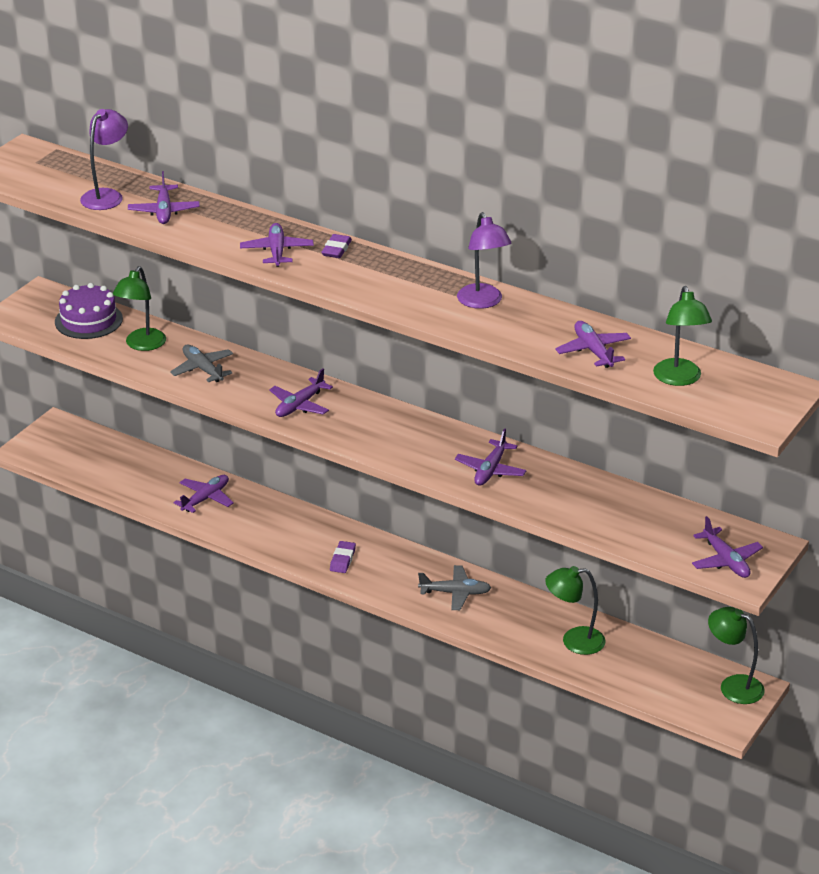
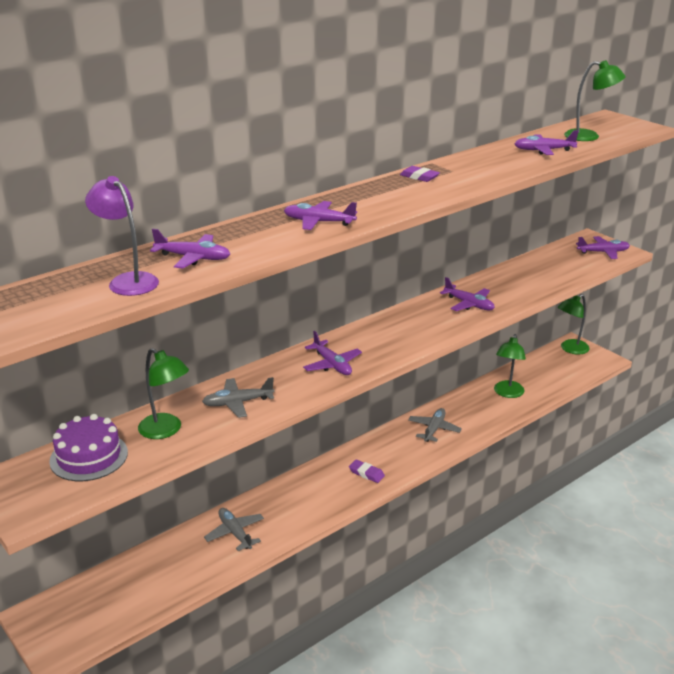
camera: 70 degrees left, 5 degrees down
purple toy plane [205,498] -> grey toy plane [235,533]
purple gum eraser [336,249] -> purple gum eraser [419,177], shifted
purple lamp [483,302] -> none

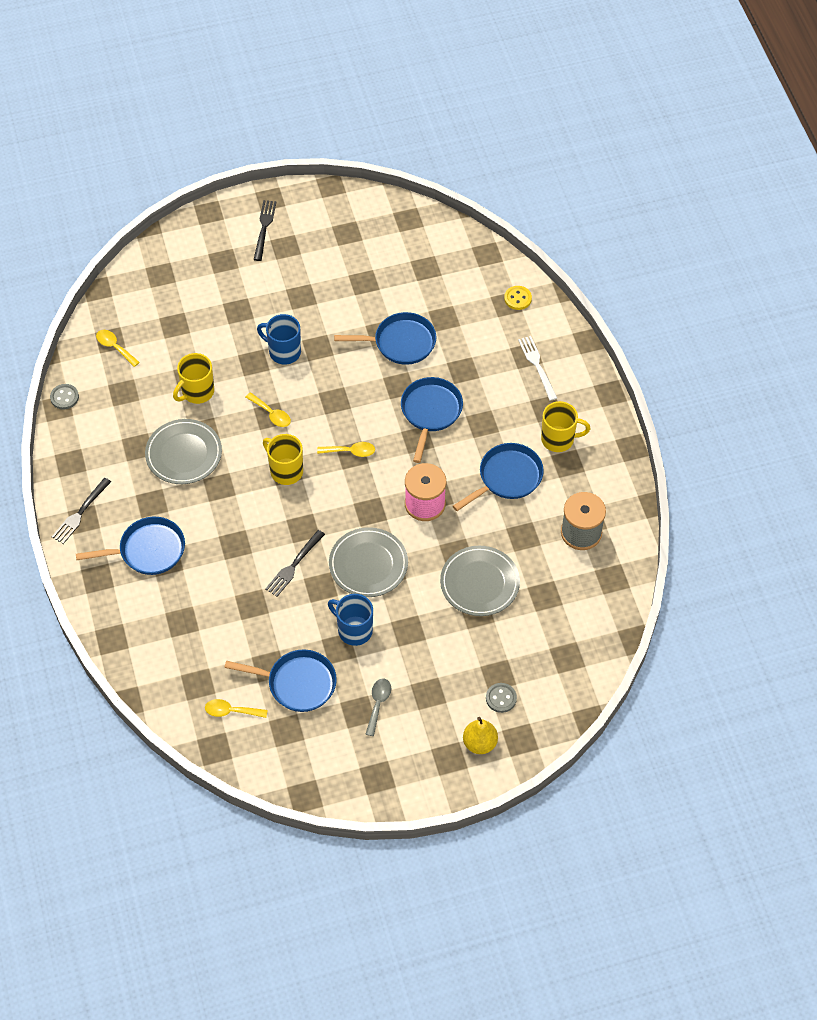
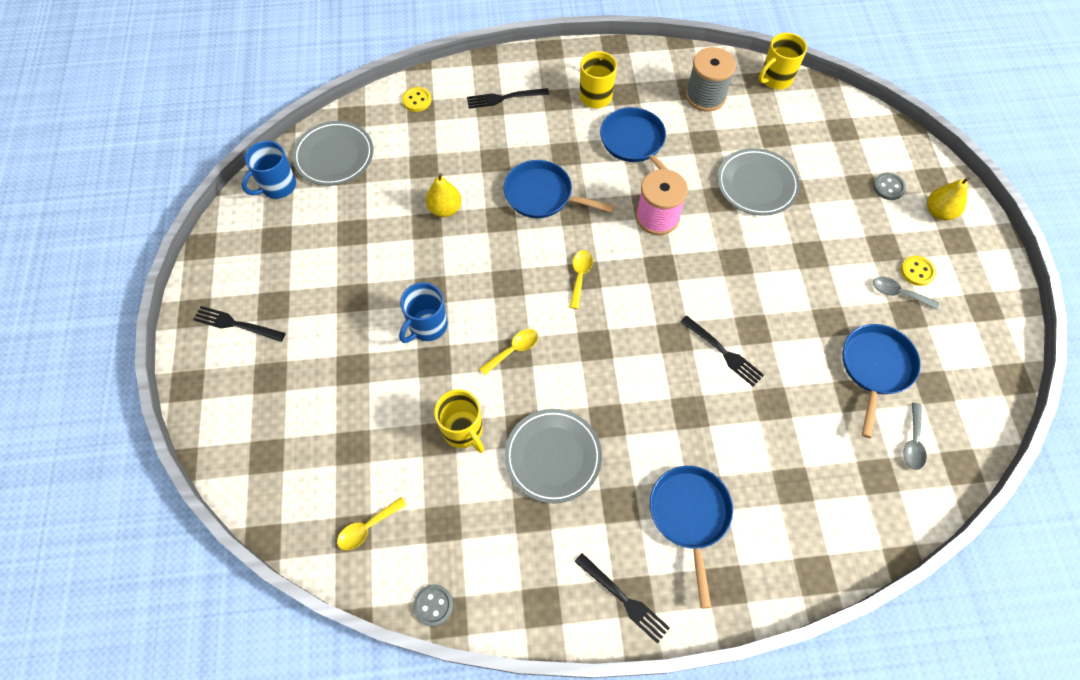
camera: 80 degrees left, 5 degrees up
golden teaspoon [231,711] -> grey teaspoon [913,442]
golden coffee mug [285,471] -> golden coffee mug [775,79], shifted
royal blue coffee mug [354,630] -> royal blue coffee mug [277,186], shifted
grey plate [368,564] -> grey plate [334,156], shifted
royal blue pan [400,342] -> golden pear fruit [445,209]
white fork [537,365] -> ebony fork [504,98]
none -> golden shirt button [917,271]

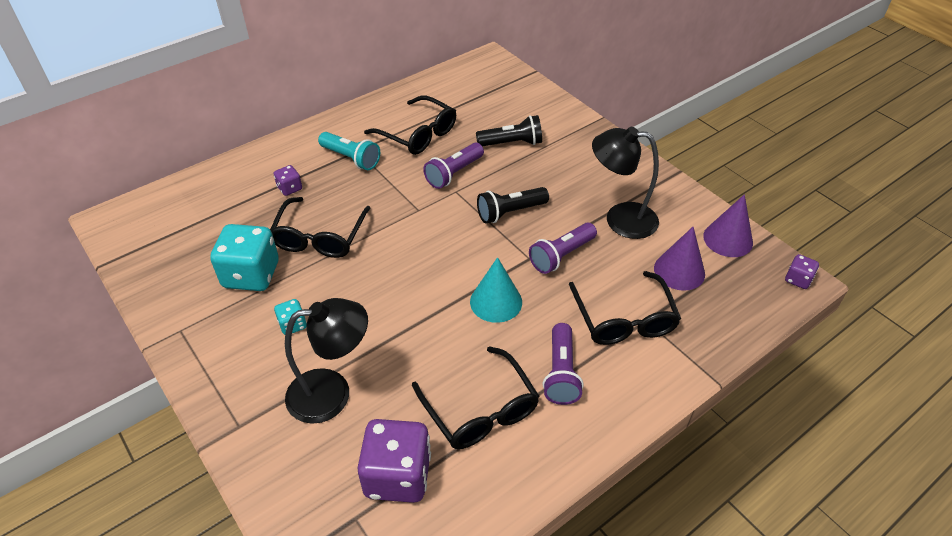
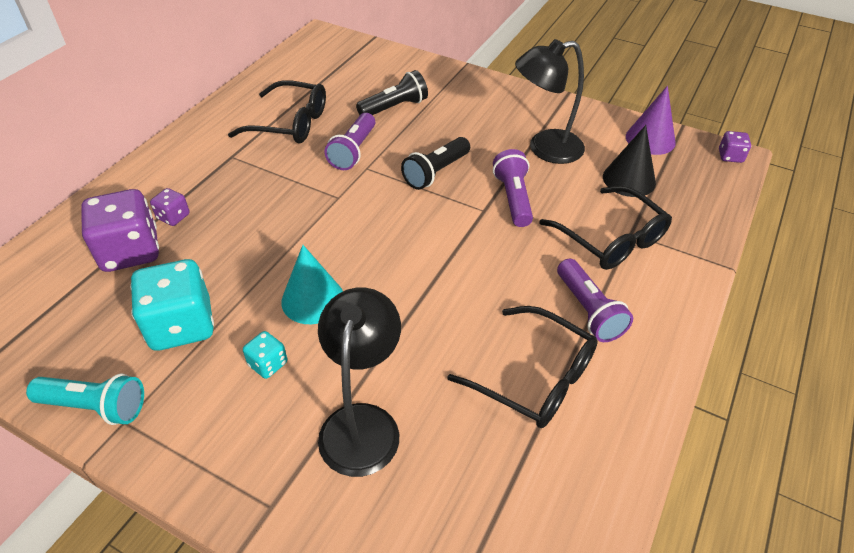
camera: 25 degrees left, 0 degrees up
ebony spectacles [320,236] -> none
ebony lamp [332,393] -> ebony lamp [362,423], 45 degrees counterclockwise
aqua torch [351,158] -> aqua torch [95,406], shifted
purple game die [397,475] -> purple game die [130,251], shifted
aqua solid cone [496,301] -> aqua solid cone [312,299], shifted
purple torch [561,255] -> purple torch [513,198], 150 degrees clockwise
purple solid cone [679,271] -> ebony solid cone [629,179]

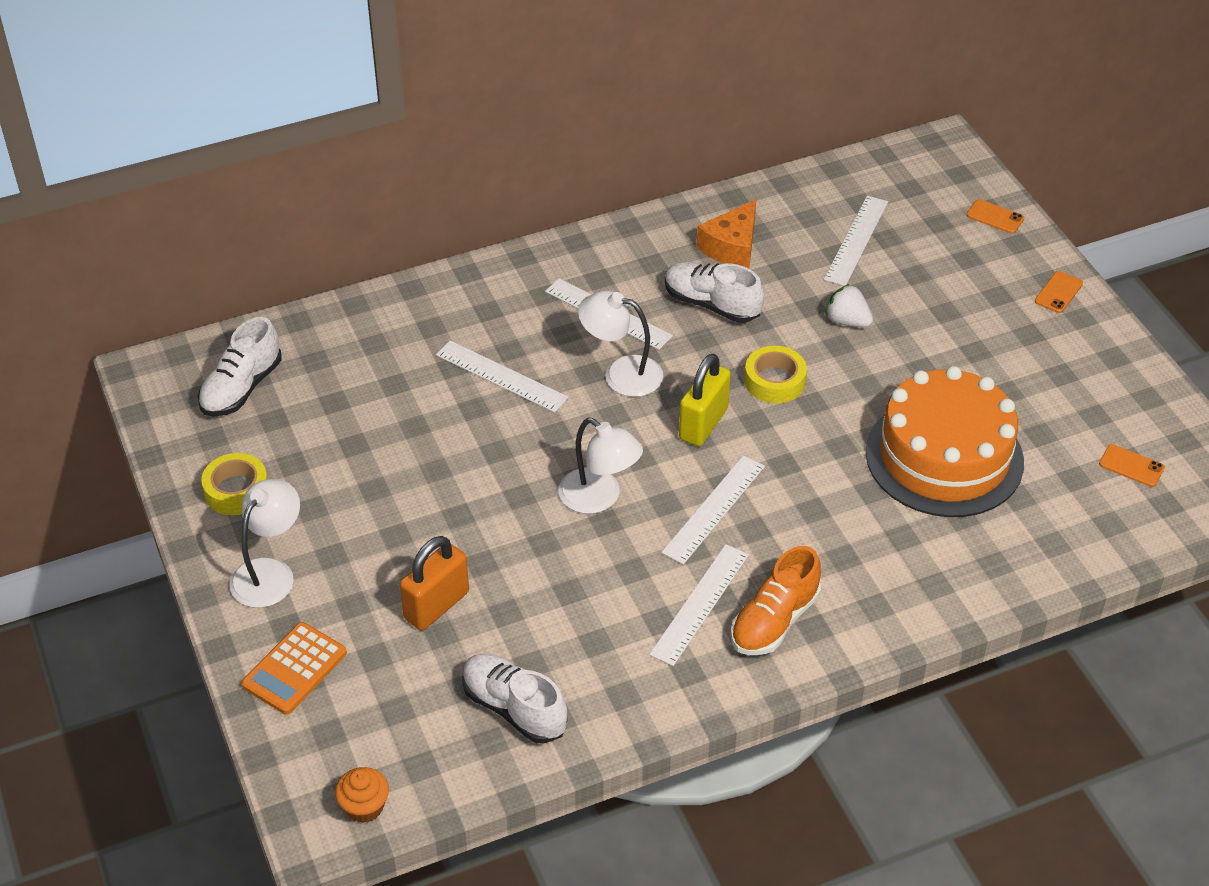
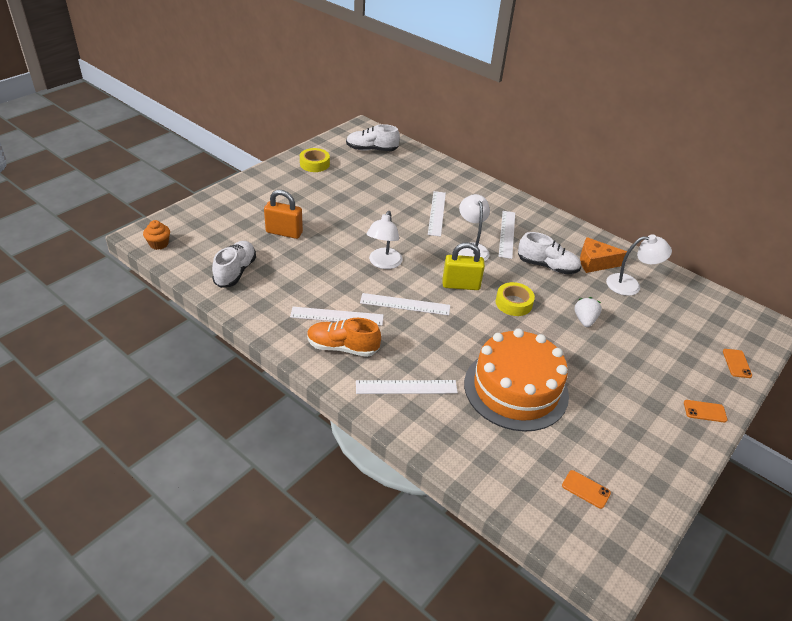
camera: 60 degrees right, 5 degrees down
white lamp [269,572] -> white lamp [630,285], shifted
bright orange pocket calculator [294,669] -> none
white shoe [712,304] -> white shoe [547,266], 105 degrees clockwise
white measuring stick [856,240] -> white measuring stick [406,387], shifted
bright orange mobile phone [1131,466] -> bright orange mobile phone [586,489], 60 degrees counterclockwise

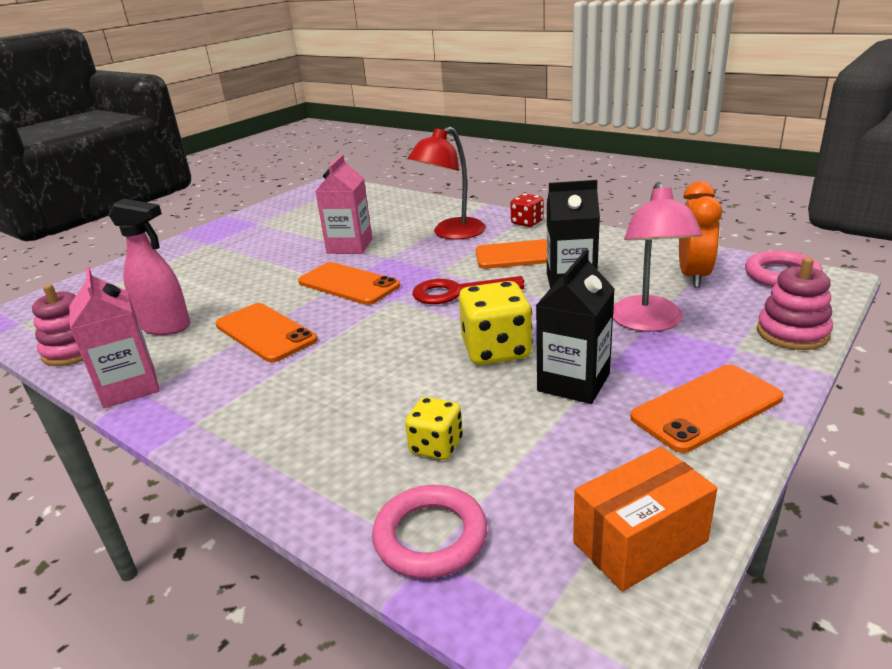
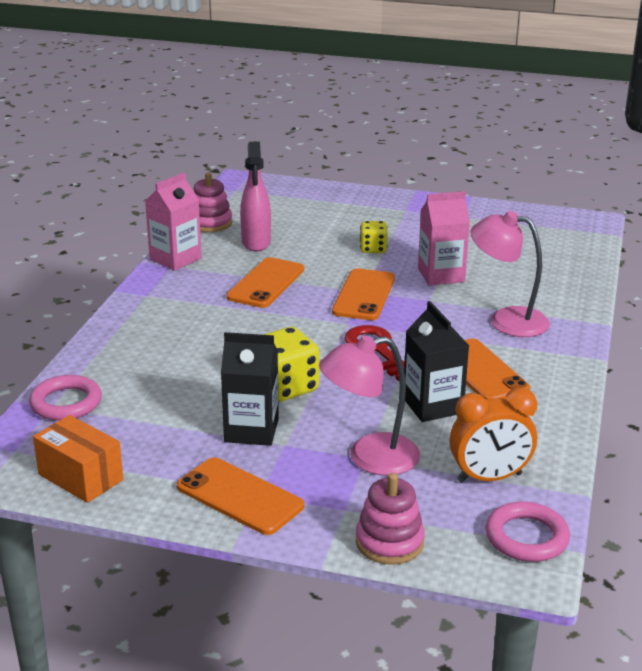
camera: 65 degrees right, 0 degrees up
golden game die [436,446] -> golden game die [373,249], shifted
scarlet lamp [451,233] -> pink lamp [506,320]
scarlet game die [527,223] -> none

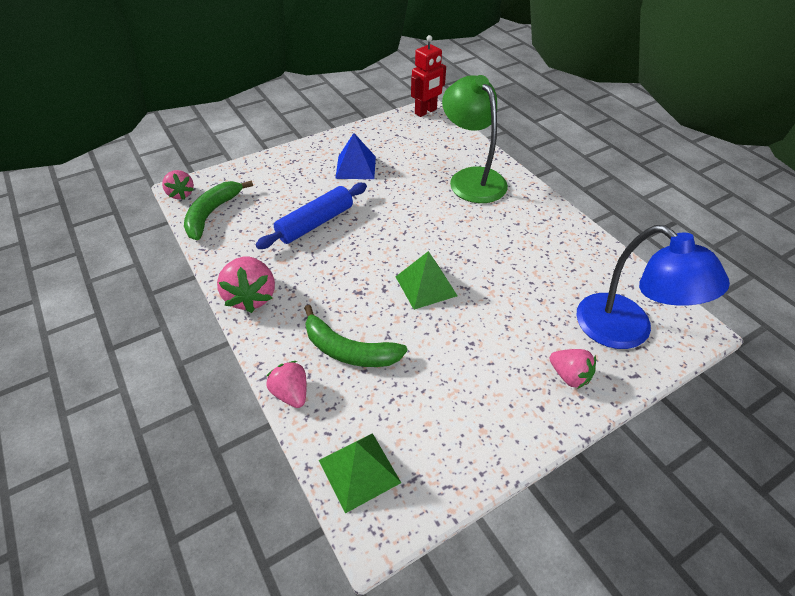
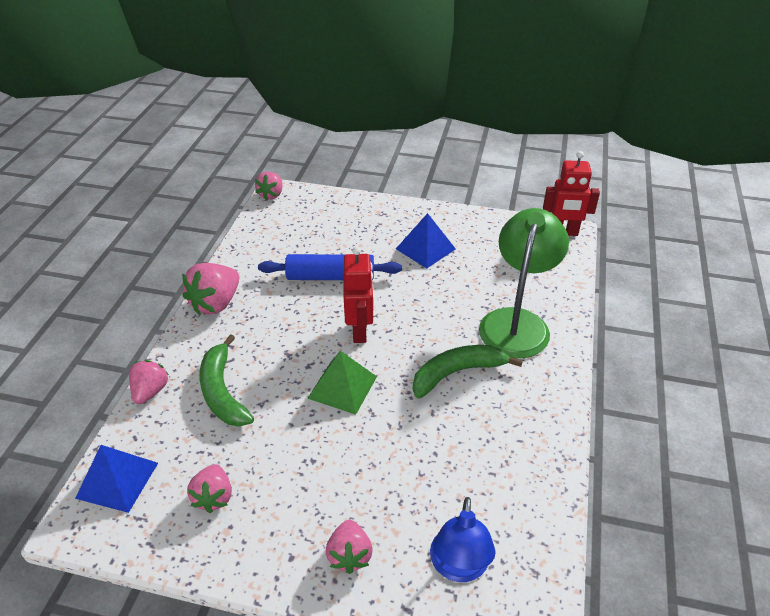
camera: 45 degrees right, 5 degrees down
green banana fruit [212,213] -> green banana fruit [457,373], shifted
green pyramid [359,471] -> royal blue pyramid [117,480]
royal blue lamp [626,331] -> royal blue lamp [459,567], x0.65
none -> pink strawberry [214,497]
none -> scarlet robot figure [360,331]

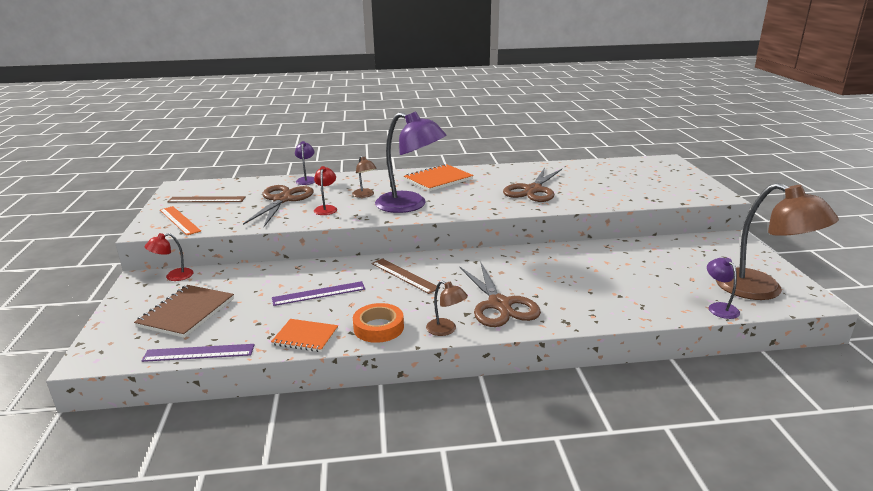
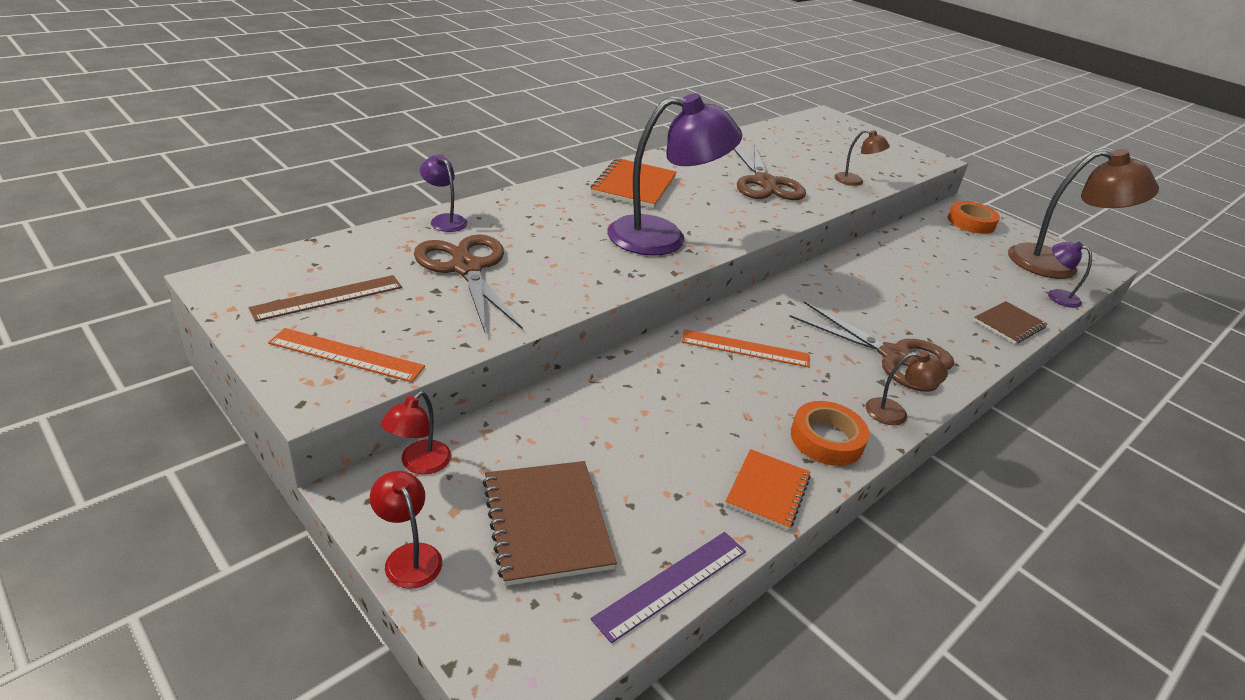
camera: 40 degrees left, 10 degrees up
bright orange notebook [305,337] -> bright orange notebook [767,490], 45 degrees counterclockwise
purple measuring stick [319,293] -> none
scarlet lamp [326,208] -> scarlet lamp [409,556], shifted
dark brown lamp [365,195] -> dark brown lamp [855,181], shifted
dark brown measuring stick [404,275] -> bright orange measuring stick [745,349]
none -> bright orange roll of tape [971,222]
none -> dark brown notebook [1009,324]

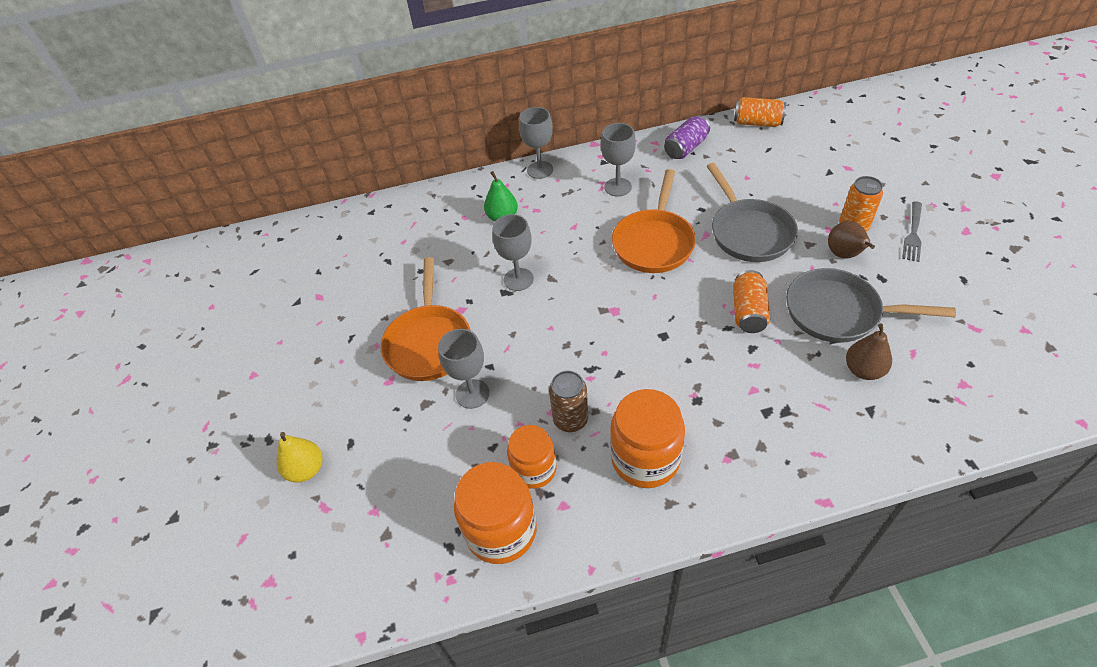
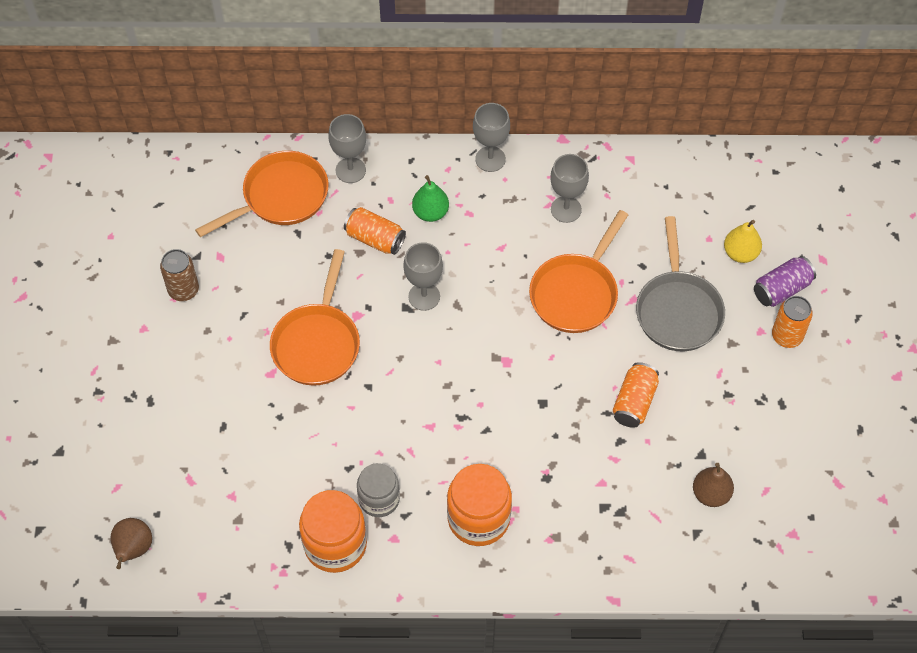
camera: 10 degrees right, 10 degrees up
golden pear fruit [306,469] -> golden pear fruit [740,253], shifted
grey chalice [472,394] -> grey chalice [350,170], shifted
bright orange jar [534,469] -> grey jar [379,499]
dark brown can [570,420] -> dark brown can [183,290], shifted
purple can [686,148] -> purple can [781,289], shifted
bright orange can [757,123] -> bright orange can [375,239], shifted
grey pan [838,312] -> none
dark brown pear fruit [844,255] -> dark brown pear fruit [133,549], shifted
grey fork [913,233] -> none
none -> bright orange pan [280,197]

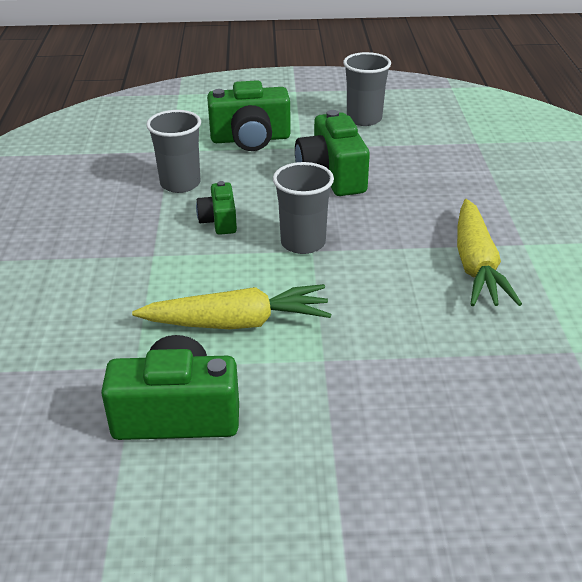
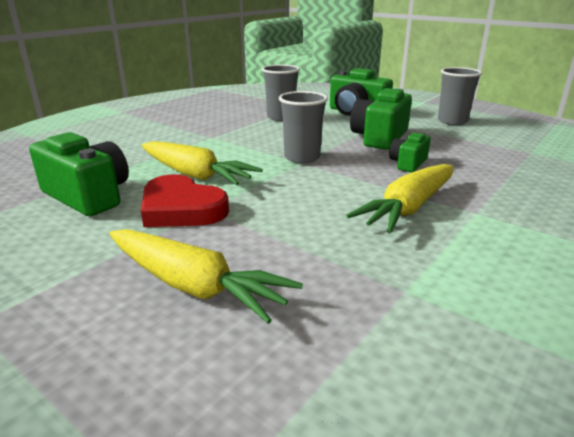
camera: 40 degrees right, 10 degrees down
green compact camera [219,221] -> green compact camera [408,163], shifted
none -> golden root vegetable [193,286]
none -> scarlet love heart [181,208]

